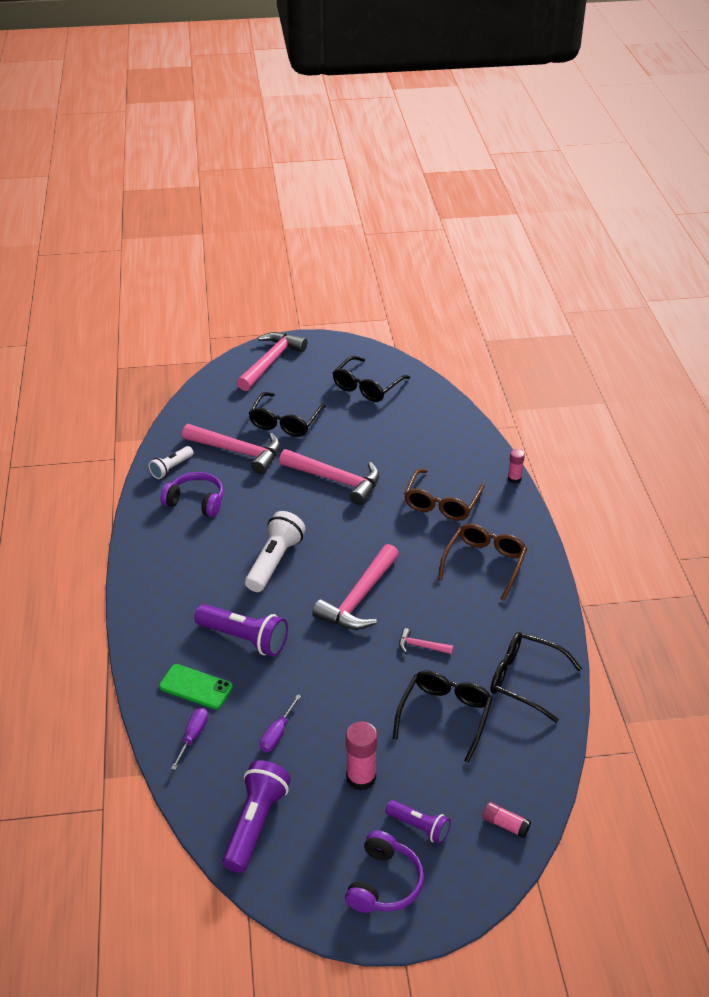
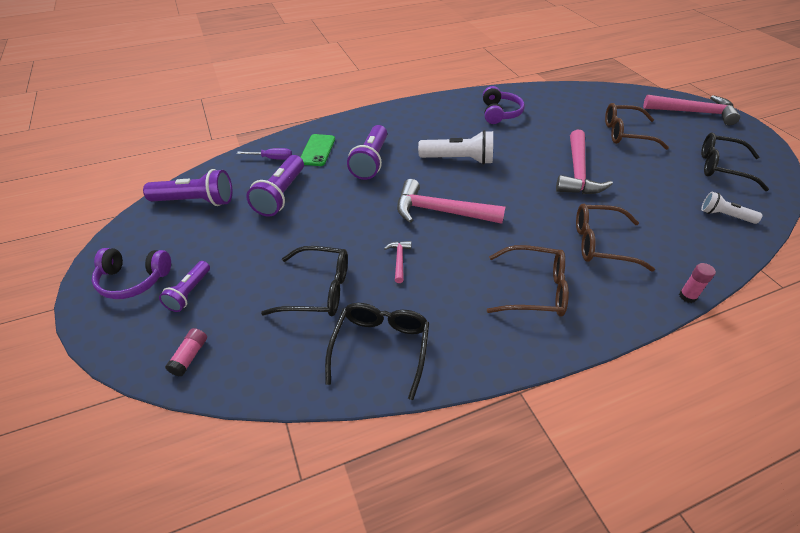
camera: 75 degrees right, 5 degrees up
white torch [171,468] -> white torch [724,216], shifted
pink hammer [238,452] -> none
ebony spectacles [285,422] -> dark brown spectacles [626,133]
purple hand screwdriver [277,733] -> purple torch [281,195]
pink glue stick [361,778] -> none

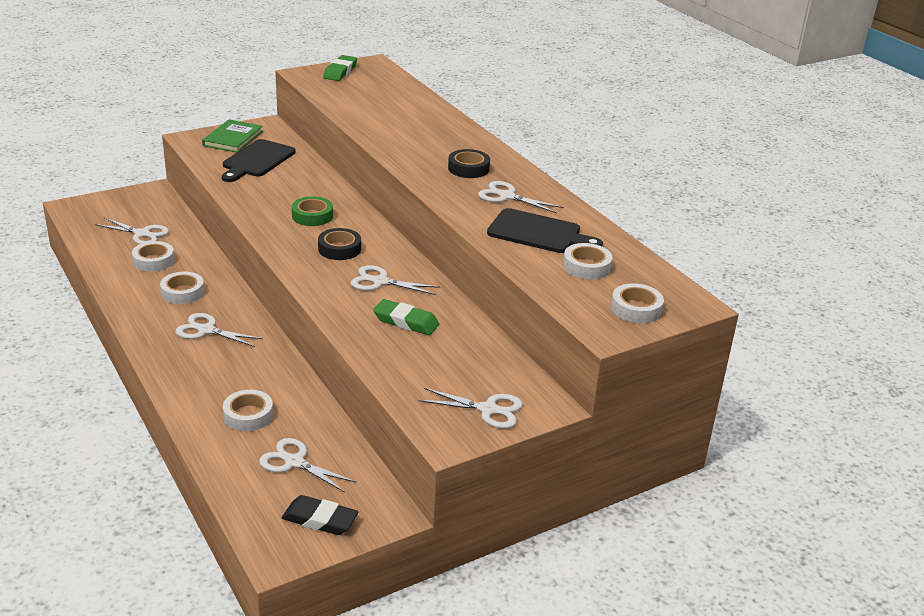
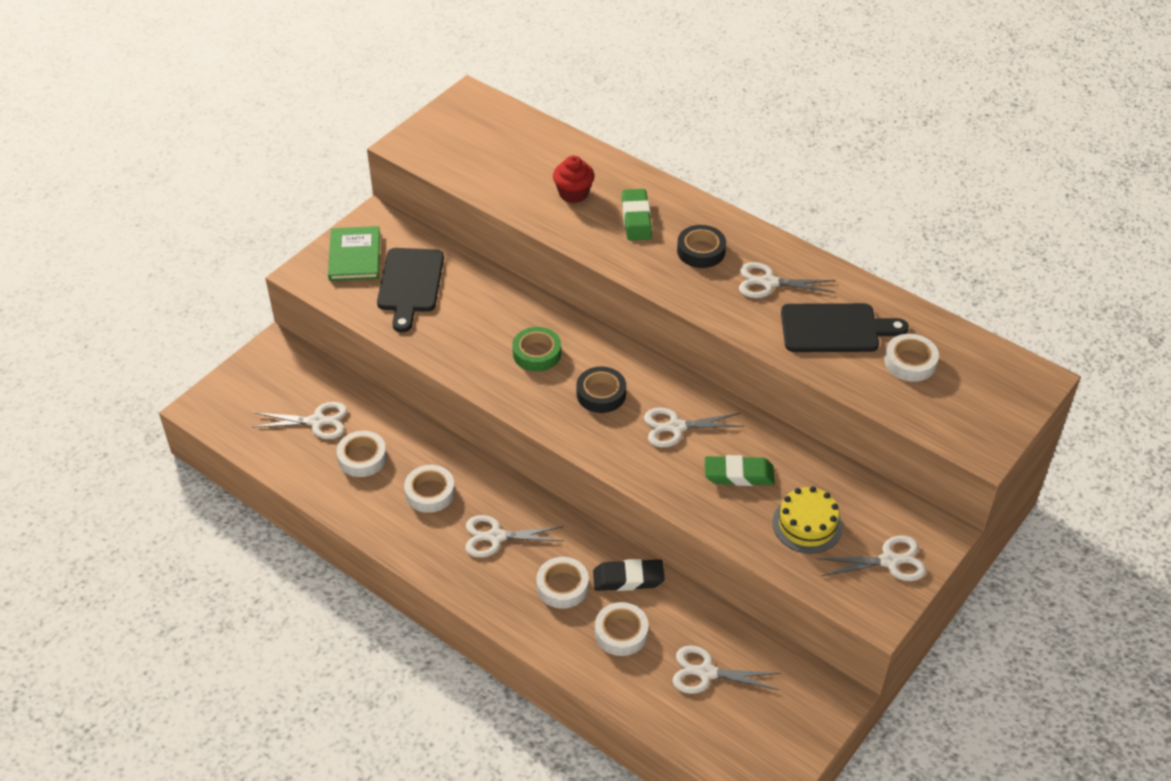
camera: 20 degrees left, 15 degrees up
ebony gum eraser [320,519] -> ebony gum eraser [628,578], shifted
green gum eraser [340,72] -> green gum eraser [636,218], shifted
white roll of tape [636,309] -> white roll of tape [562,586], shifted
none -> scarlet cupcake [573,193]
none -> golden cake [807,524]

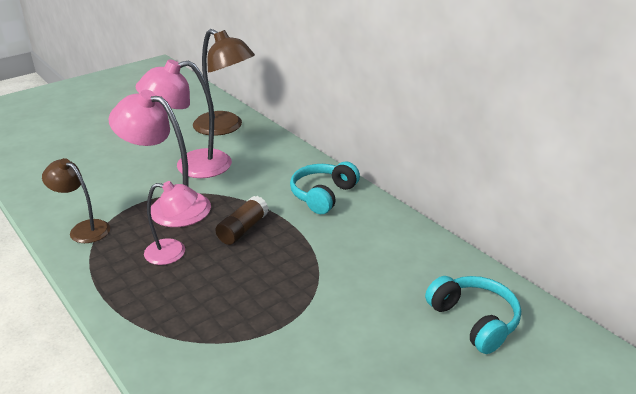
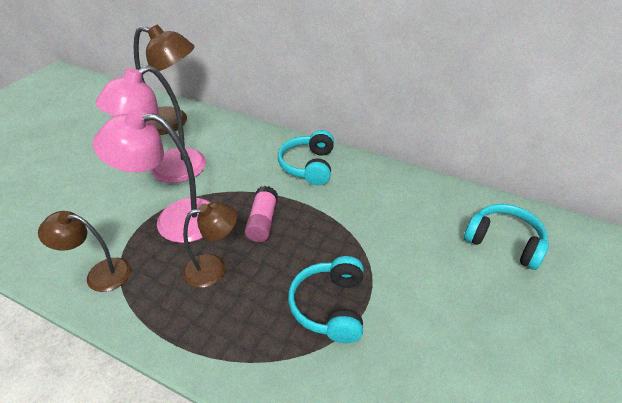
camera: 25 degrees left, 10 degrees up
pink lamp [174,252] -> dark brown lamp [214,267]
dark brown glue stick [243,229] -> pink glue stick [262,221]
none -> aqua headphones [330,306]

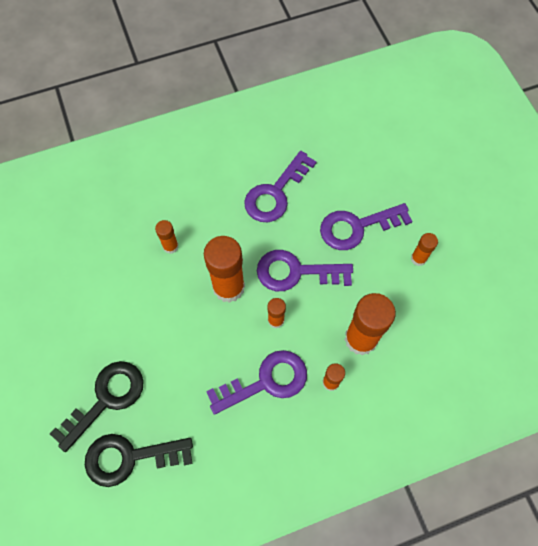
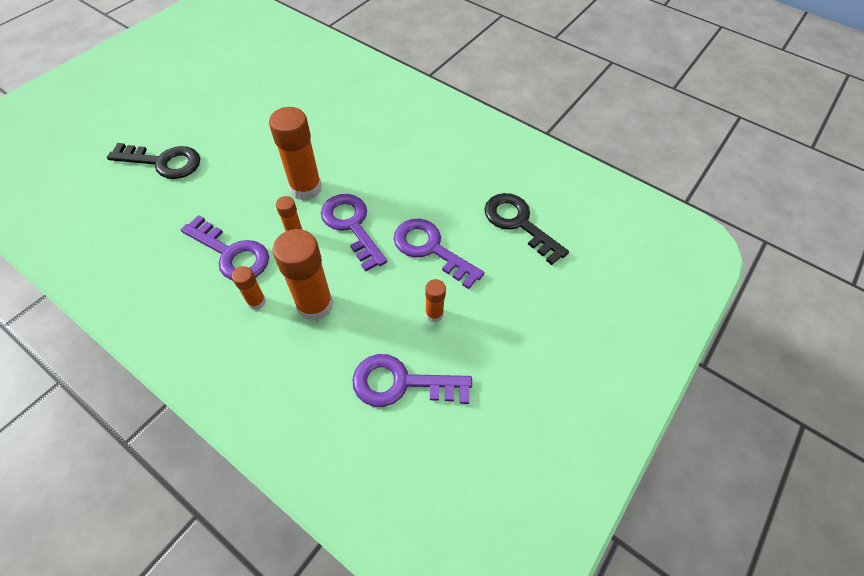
camera: 55 degrees right, 10 degrees down
ebony door key [130,457] -> ebony door key [518,223], shifted
bright orange glue stick [170,246] -> none
purple door key [276,193] -> purple door key [401,383], shifted

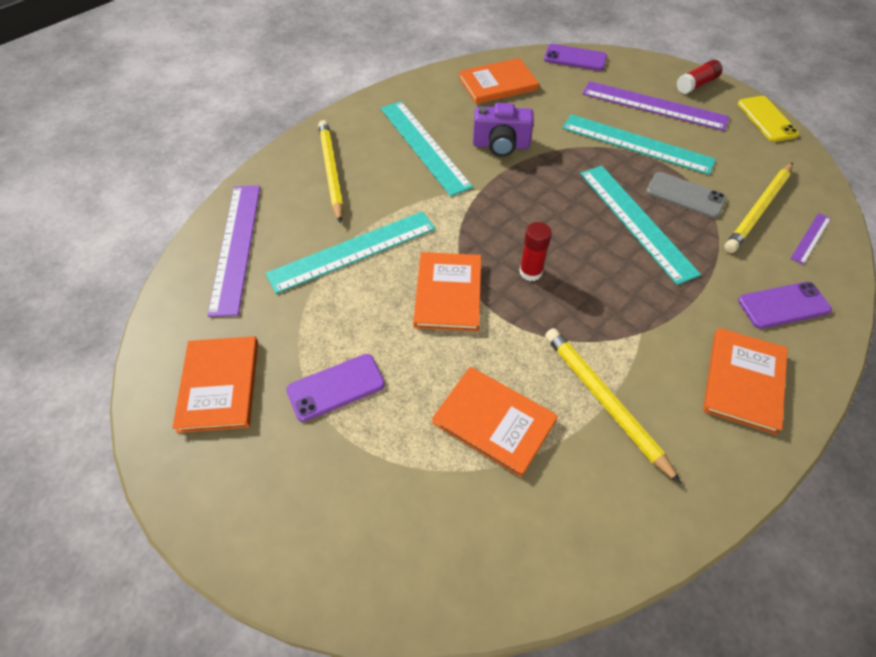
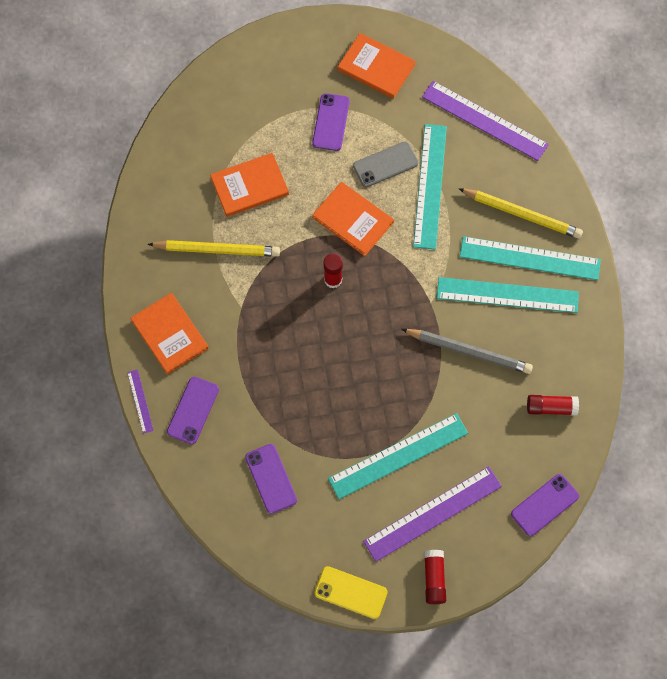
camera: 125 degrees right, 15 degrees up
bright orange hardcover [498,84] -> scarlet glue stick [551,407]
purple compact camera [501,145] -> grey pencil [469,351]
aqua measuring stick [636,221] -> aqua measuring stick [530,258], shifted
grey mobile phone [685,195] -> grey mobile phone [385,164], shifted
golden pencil [758,210] -> purple mobile phone [271,478]
purple measuring stick [811,238] -> purple measuring stick [140,401], shifted

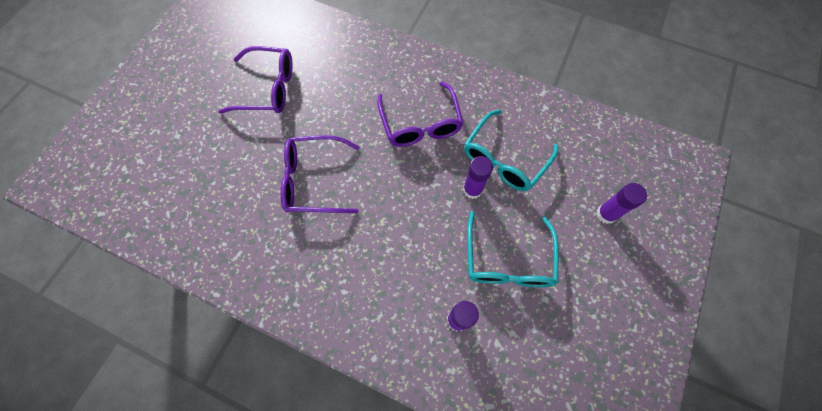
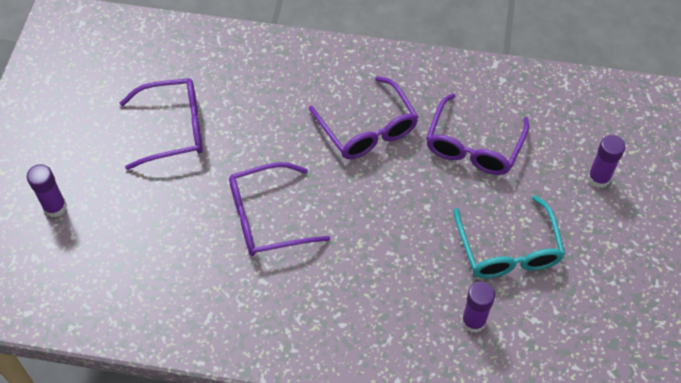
camera: 15 degrees left, 10 degrees down
purple glue stick [472,189] -> purple glue stick [55,207], shifted
aqua spectacles [504,159] -> purple spectacles [473,146]

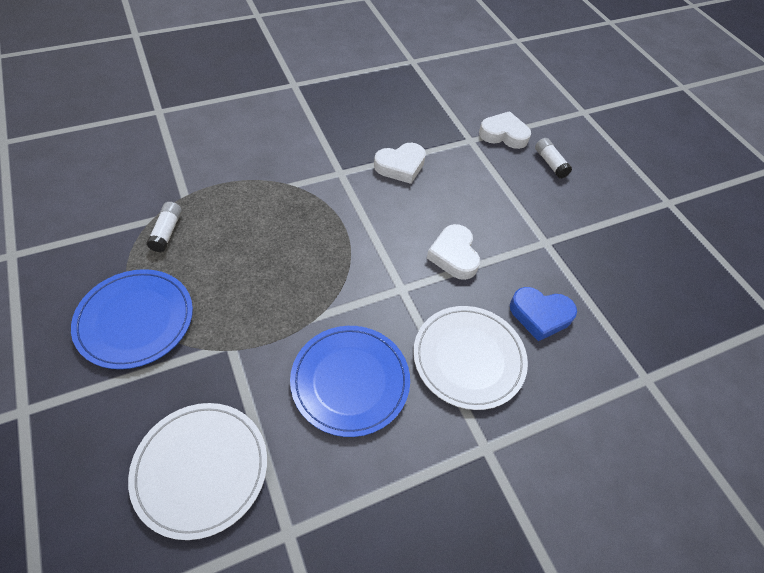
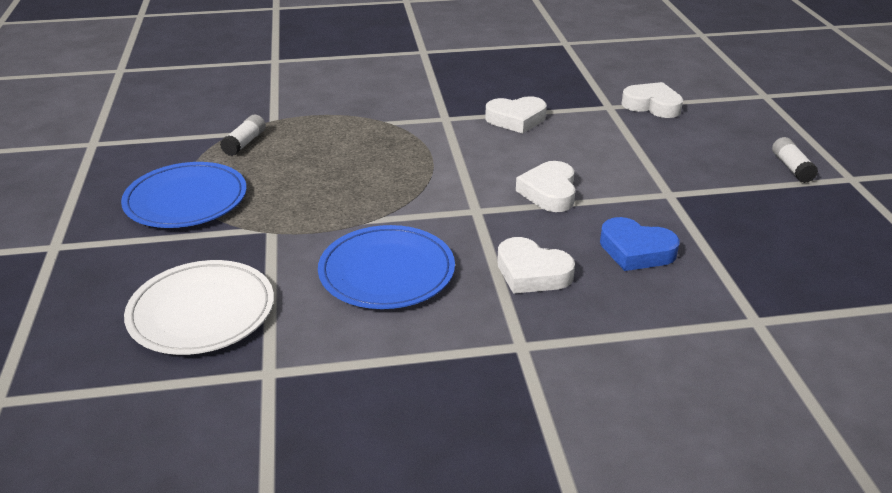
camera: 20 degrees right, 20 degrees down
white plate [469,358] -> white love heart [532,273]
white glue stick [550,163] -> white glue stick [791,168], shifted

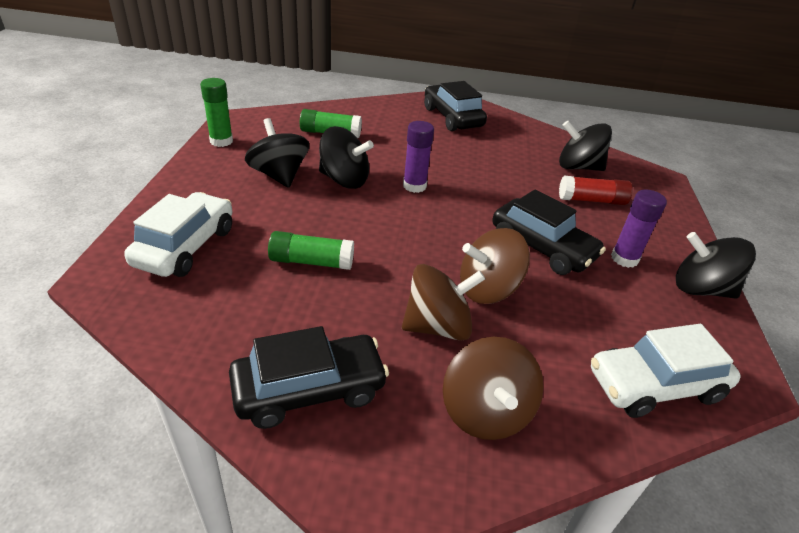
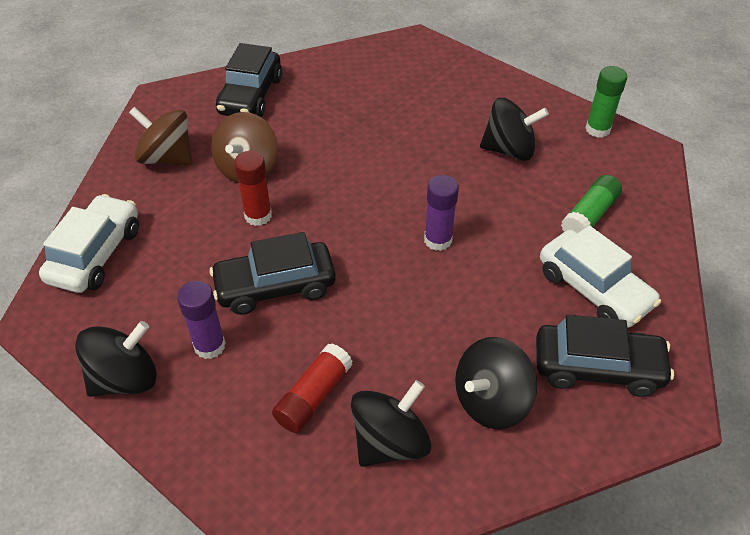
camera: 125 degrees right, 10 degrees up
white car [185,246] -> white car [594,289], shifted
green glue stick [311,261] -> none
ebony whirligig [344,180] -> ebony whirligig [491,401], shifted
dark brown whirligig [488,289] -> scarlet glue stick [258,216]

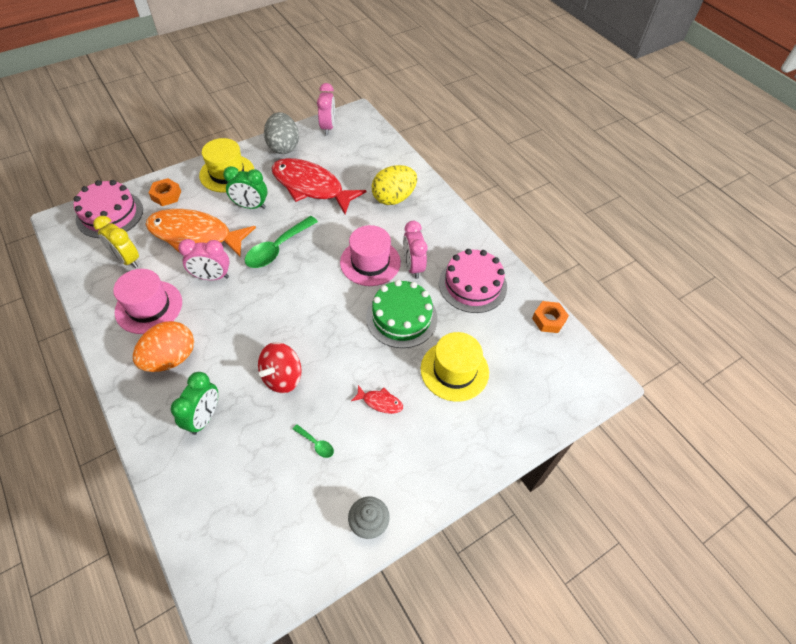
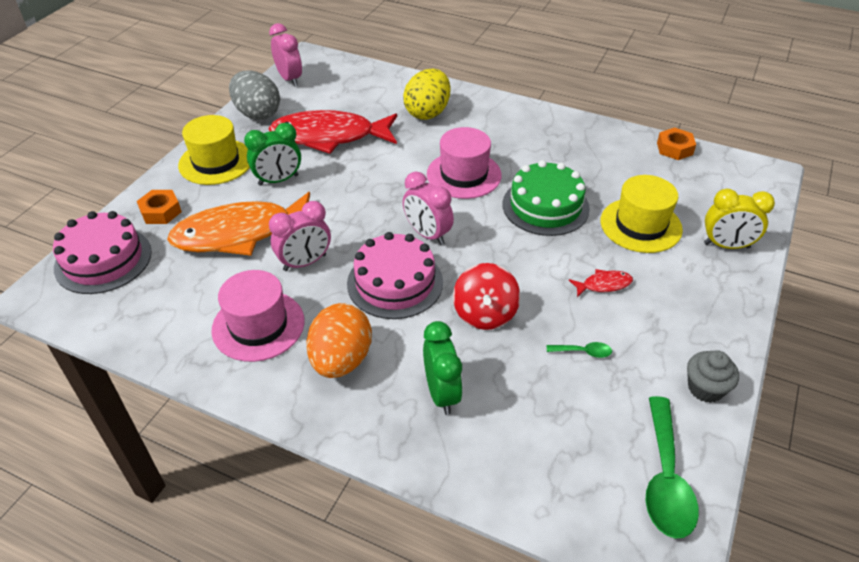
camera: 30 degrees left, 10 degrees down
golden bedside clock [127,259] -> golden bedside clock [726,245], shifted
green teaspoon [277,248] -> green teaspoon [665,478], shifted
pink bedside clock [413,266] -> pink bedside clock [427,234], shifted
pink cake [472,285] -> pink cake [395,282], shifted

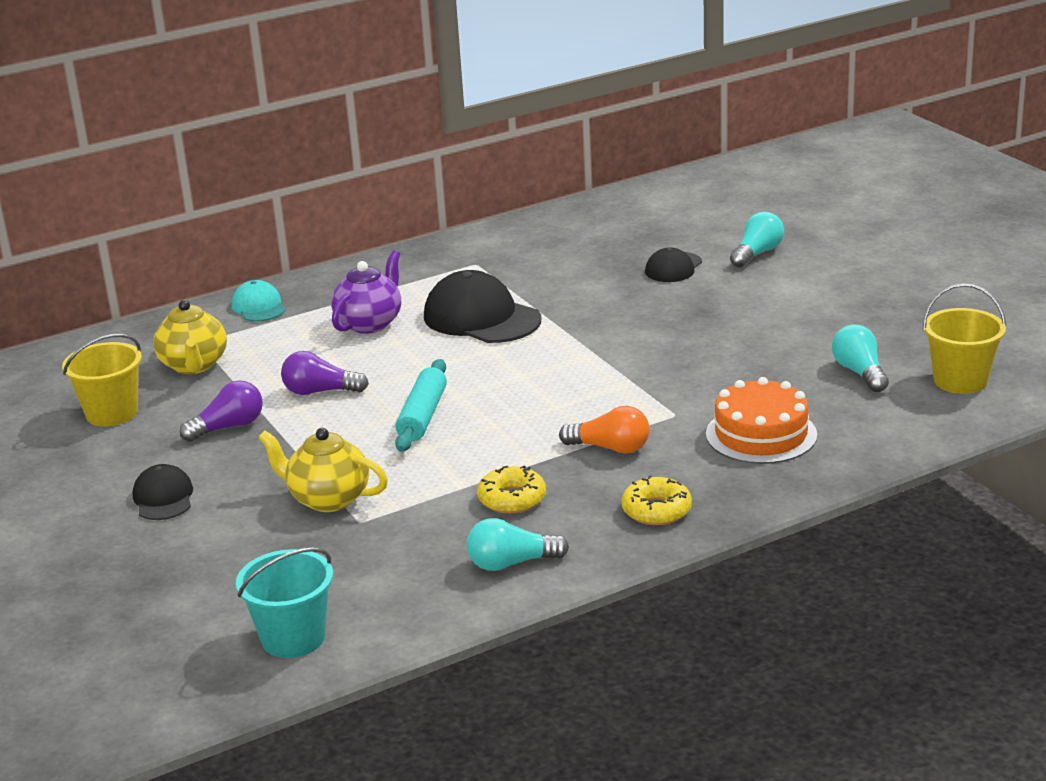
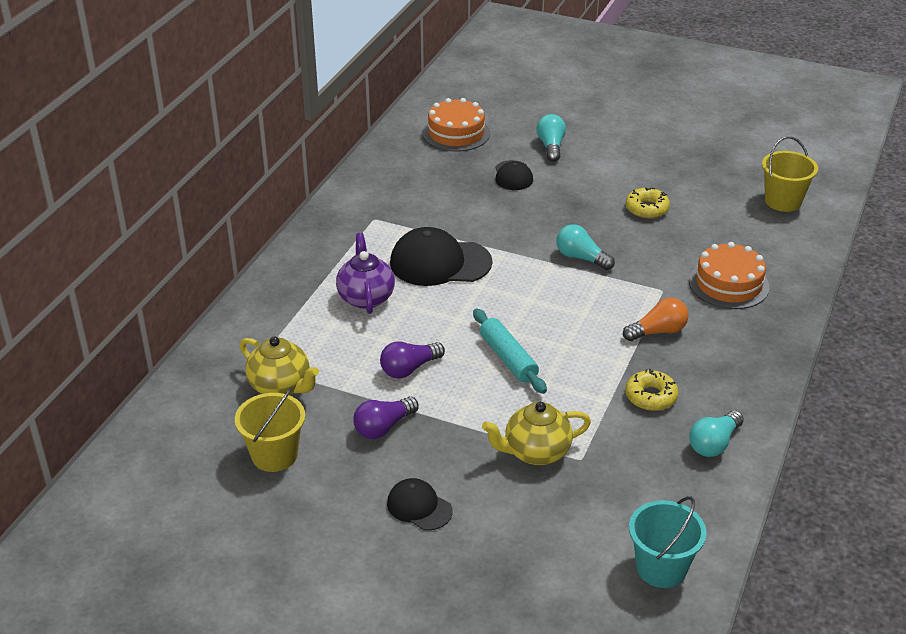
camera: 40 degrees left, 10 degrees up
purple bulb [228,427] -> purple bulb [383,427], 150 degrees counterclockwise
aqua baseball cap [259,307] -> none
golden doughnut [656,510] -> golden doughnut [647,209], shifted
aqua bulb [860,372] -> aqua bulb [581,258], shifted
none -> bright orange cake [456,133]

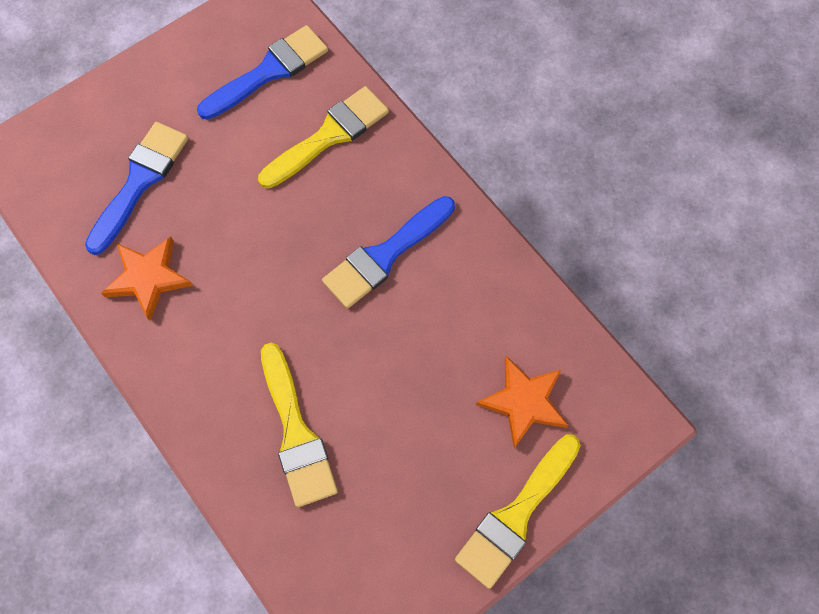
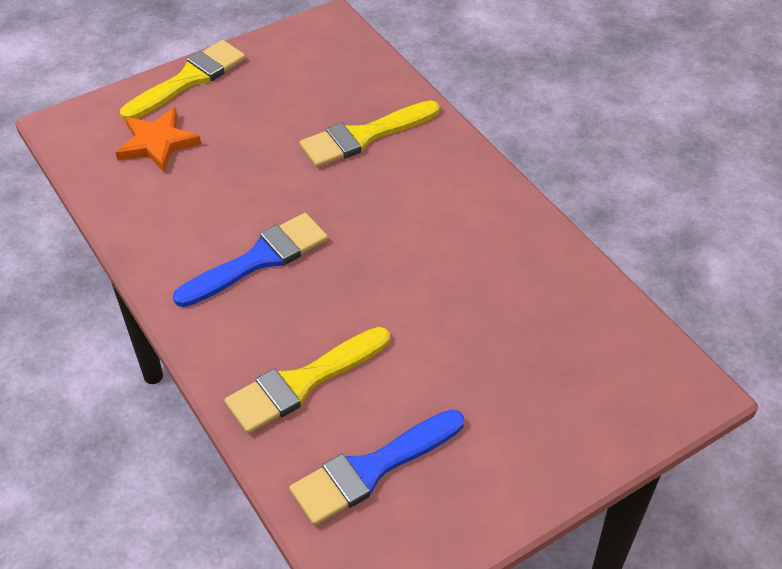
camera: 175 degrees left, 20 degrees down
royal blue brush [140,181] -> none
bright orange five-pointed star [148,278] -> none
golden brush [296,433] -> golden brush [363,136], 105 degrees counterclockwise

